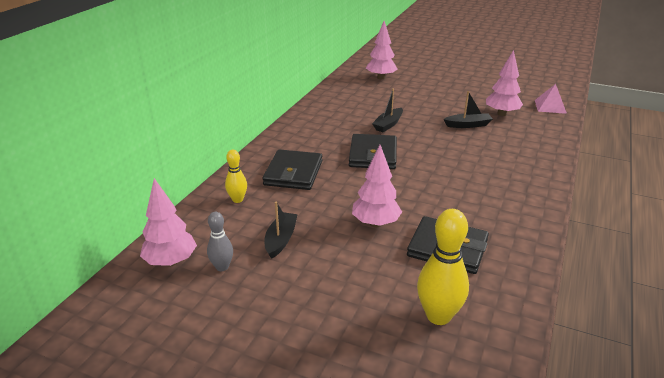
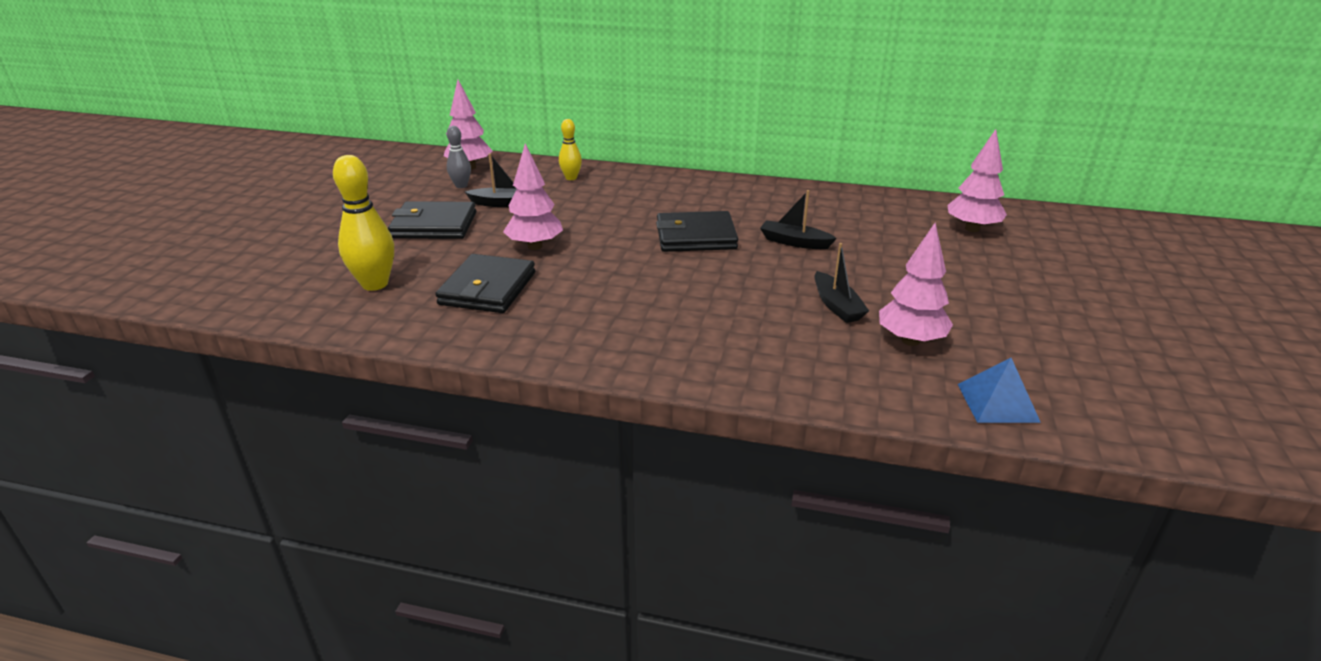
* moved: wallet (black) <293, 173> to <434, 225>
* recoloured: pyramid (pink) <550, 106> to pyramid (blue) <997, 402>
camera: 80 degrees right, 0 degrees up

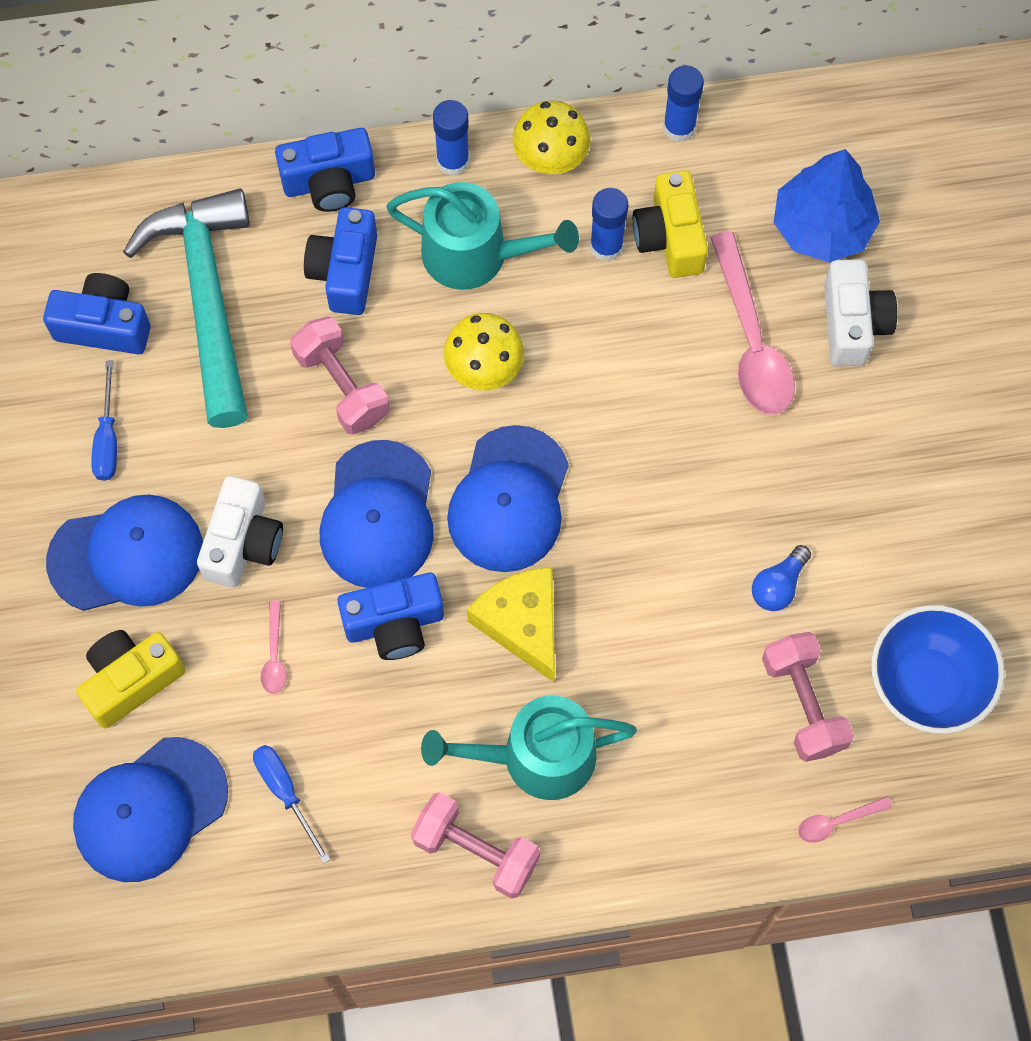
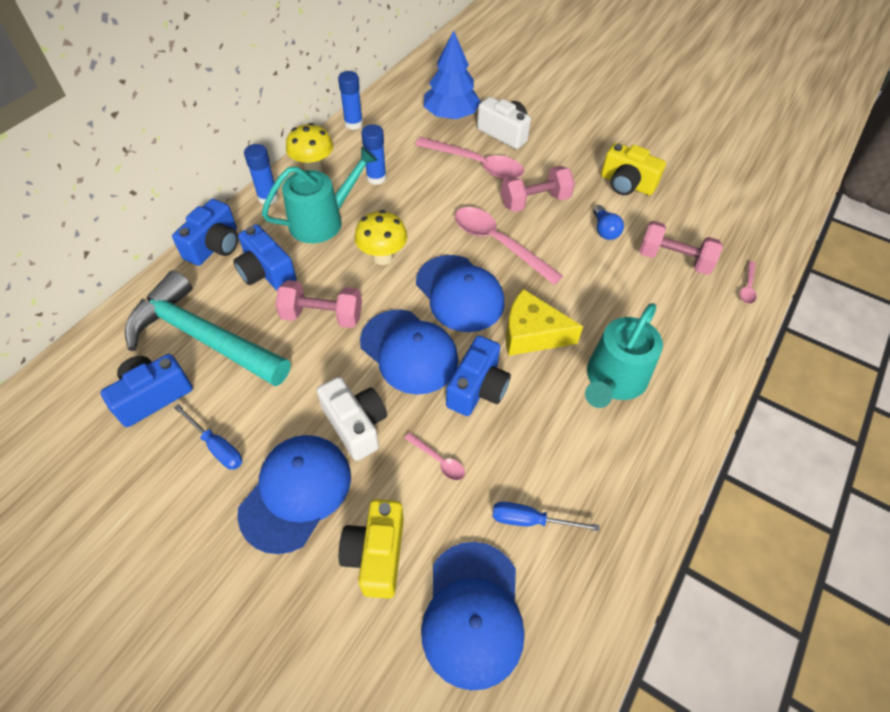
* moved: dumbbell (pink) <476, 850> to <535, 201>
* moved: camera (yellow) <670, 237> to <626, 184>
* removed: bowl (blue) <926, 684>
* added: spoon (pink) <498, 243>
camera: 50 degrees left, 15 degrees down

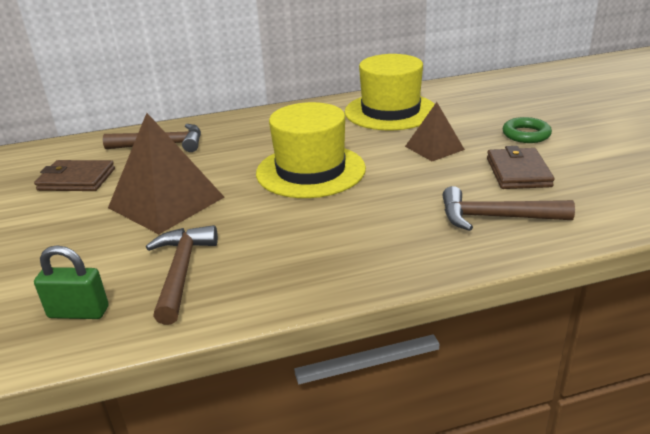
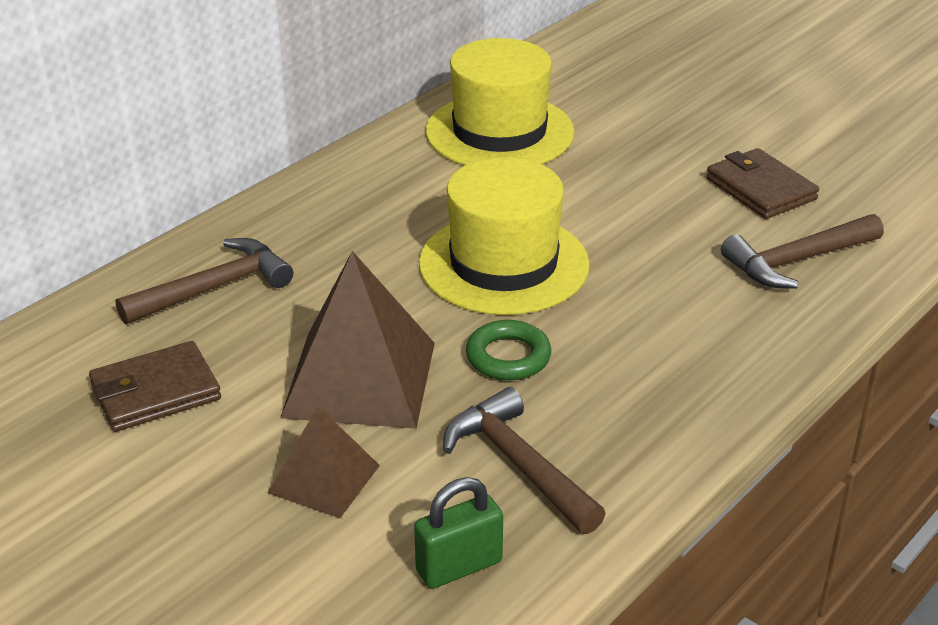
* moved: pyramid (brown) <434, 148> to <324, 478>
* moved: ring (green) <526, 134> to <508, 357>
camera: 35 degrees left, 5 degrees up

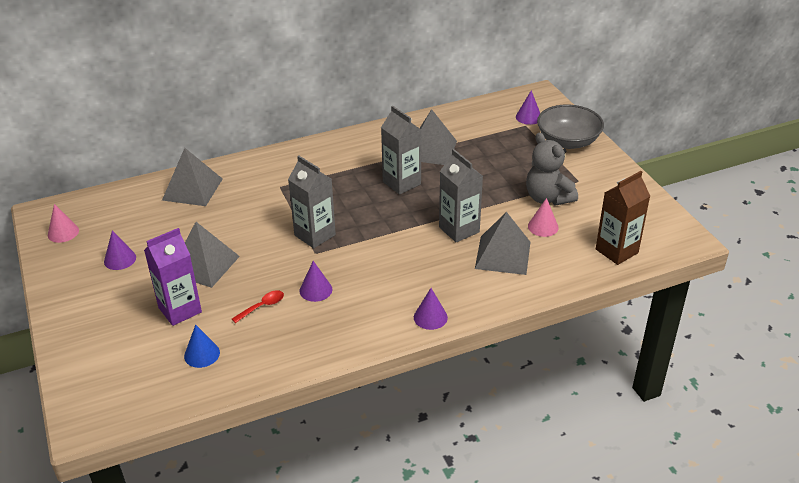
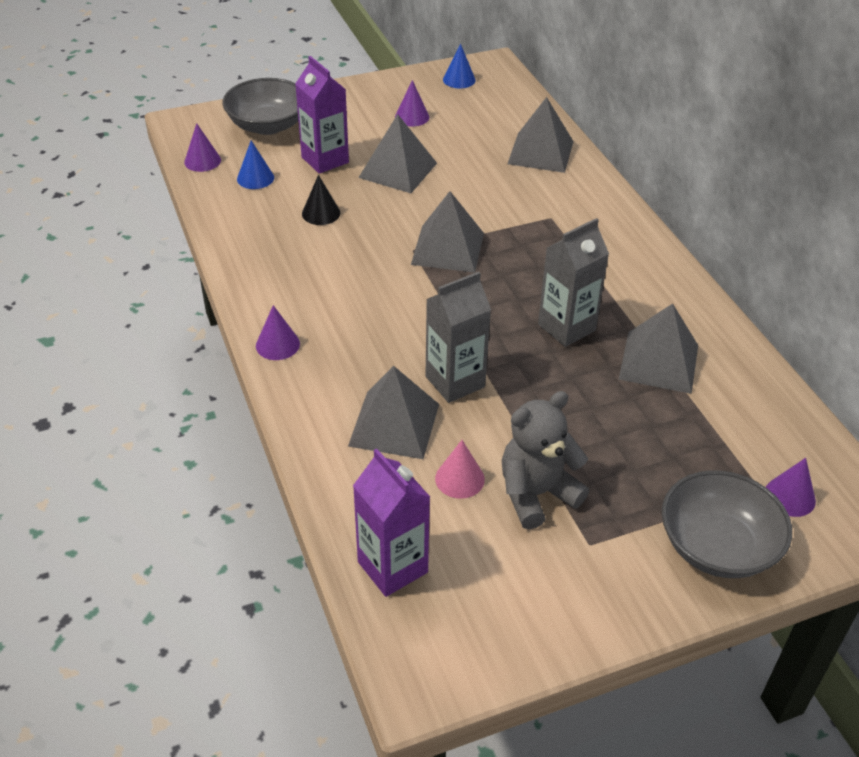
* recoloured: cone (pink) <63, 232> to cone (blue) <459, 79>
* replaced: spoon (red) <262, 306> to cone (black) <321, 213>
* replaced: carton (grey) <315, 235> to pyramid (grey) <447, 248>
* moved: cone (purple) <316, 290> to <202, 161>
* recoloured: carton (brown) <616, 251> to carton (purple) <392, 567>
* added: bowl (grey) <268, 125>
camera: 90 degrees right, 5 degrees up

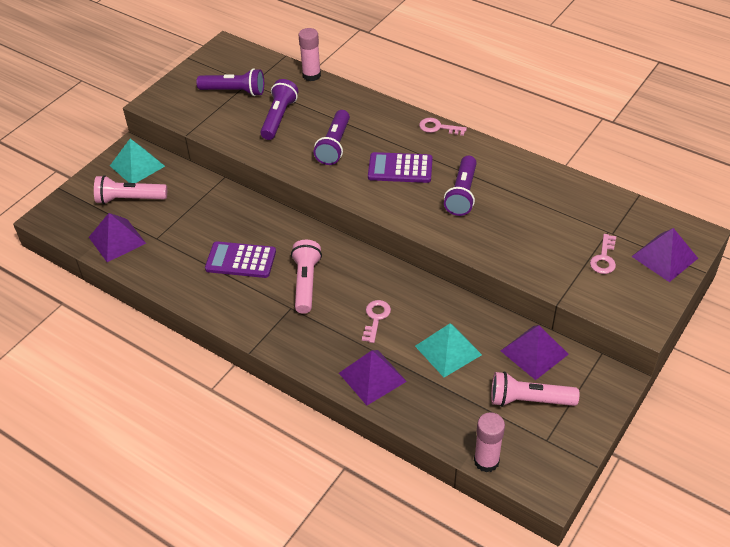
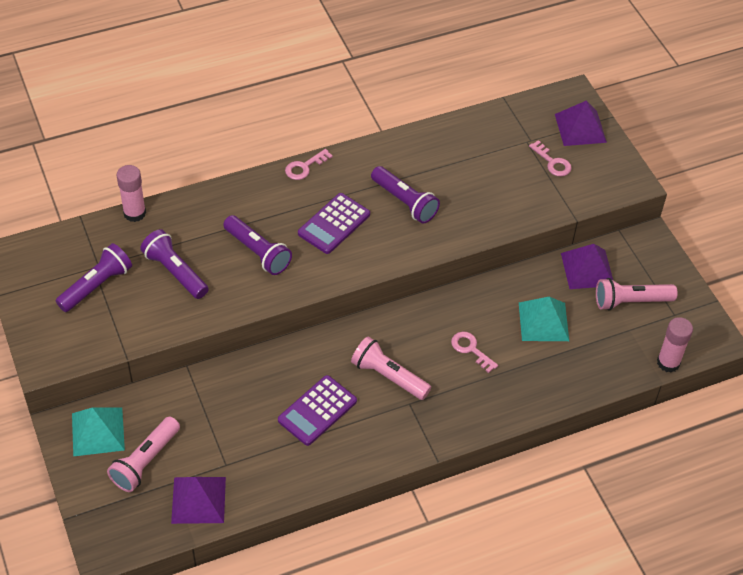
* removed: pyramid (purple) <372, 377>
* turned: flashlight (pink) <529, 400> = <631, 301> 45 degrees clockwise
camera: 60 degrees left, 5 degrees up

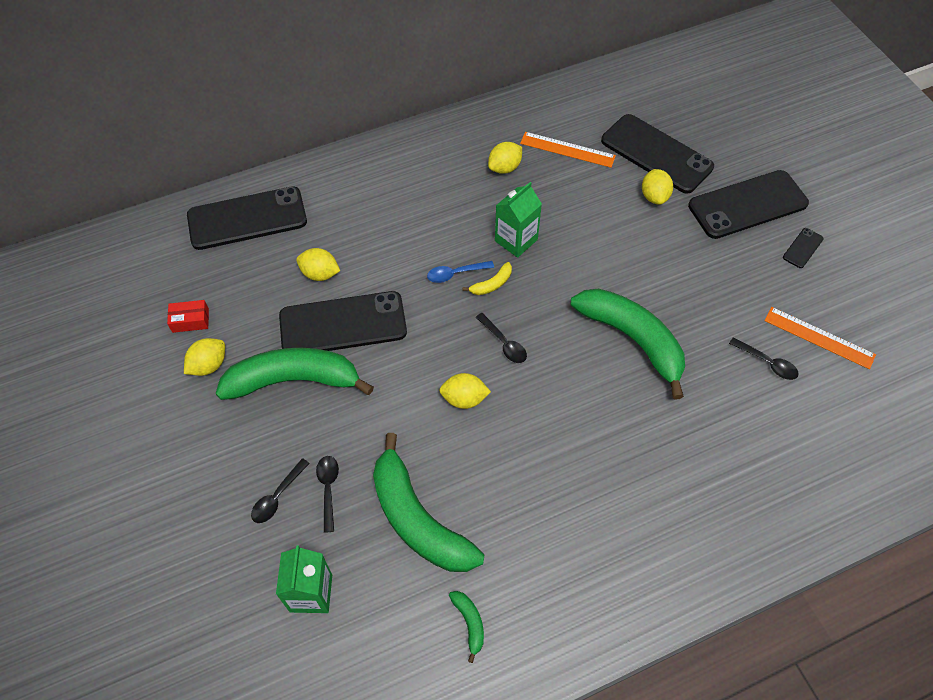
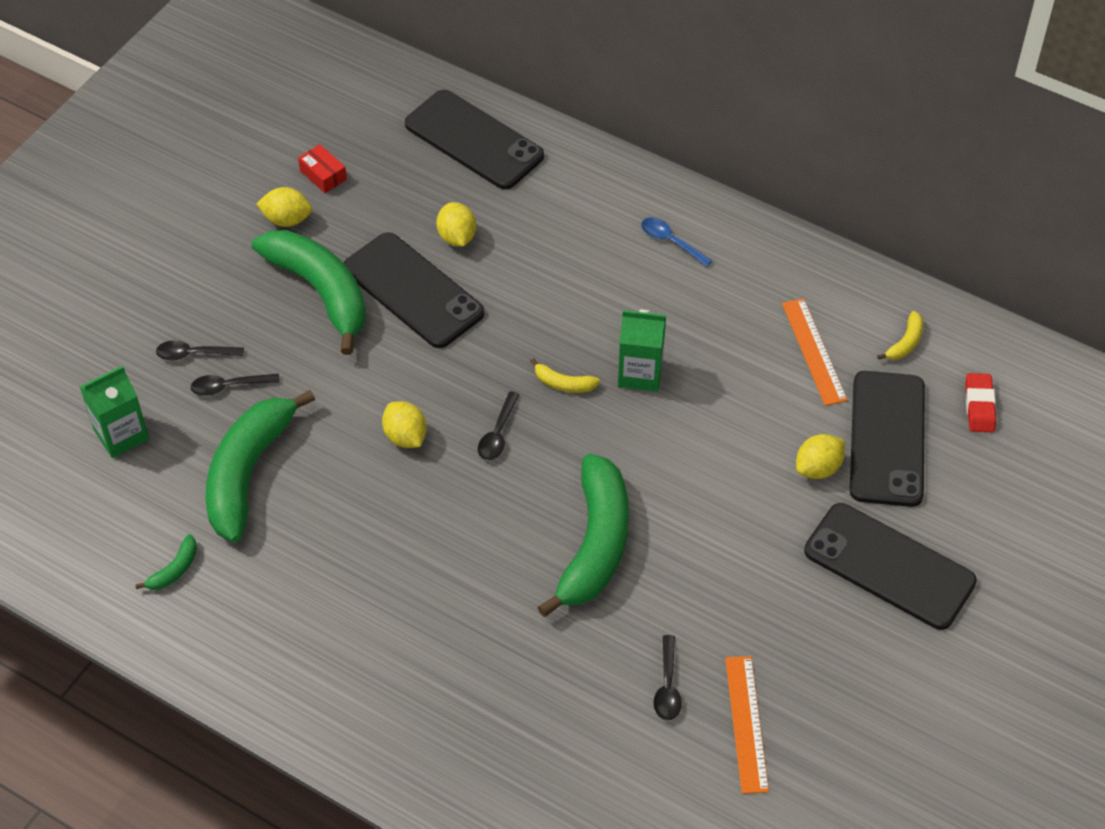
* turned: spoon (black) <328, 489> = <229, 386> 150 degrees counterclockwise
* moved: spoon (blue) <455, 274> to <670, 241>
* removed: lemon (yellow) <504, 168>
* removed: phone (black) <802, 248>
* added: banana (yellow) <905, 343>
* added: eraser (red) <979, 406>
camera: 55 degrees right, 5 degrees down

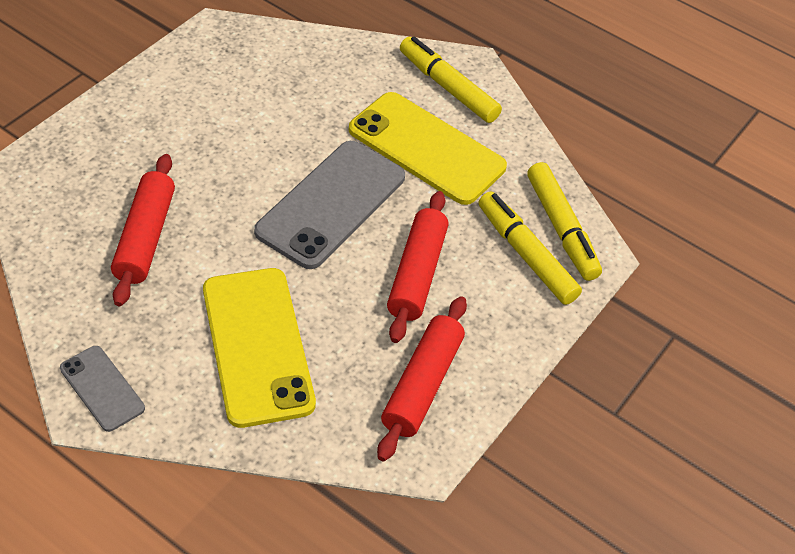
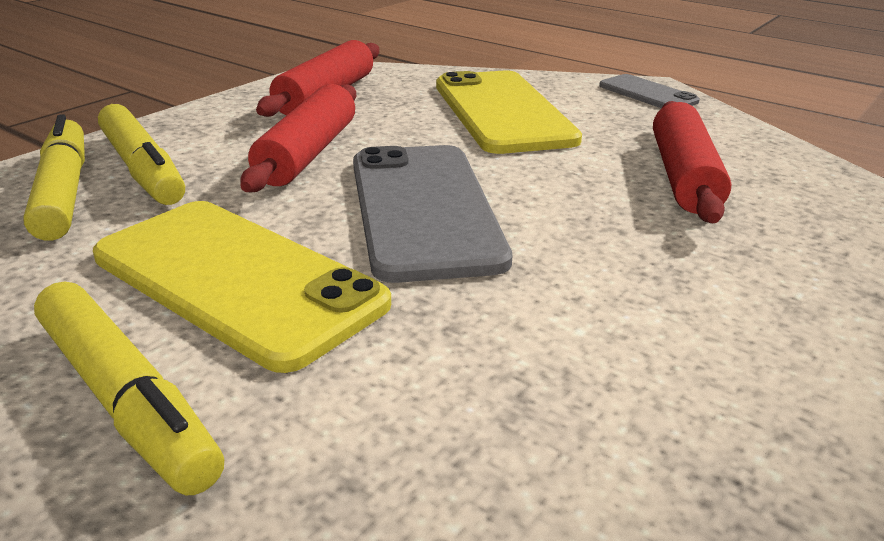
* turned: phone (grey) <331, 204> = <424, 209> 45 degrees counterclockwise
camera: 175 degrees left, 20 degrees down

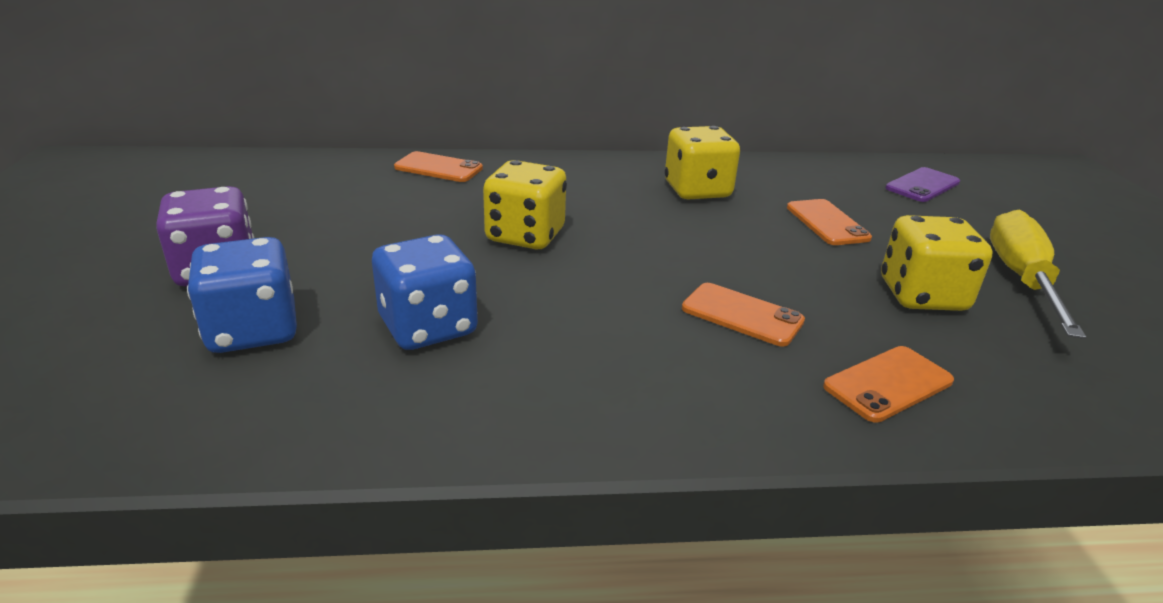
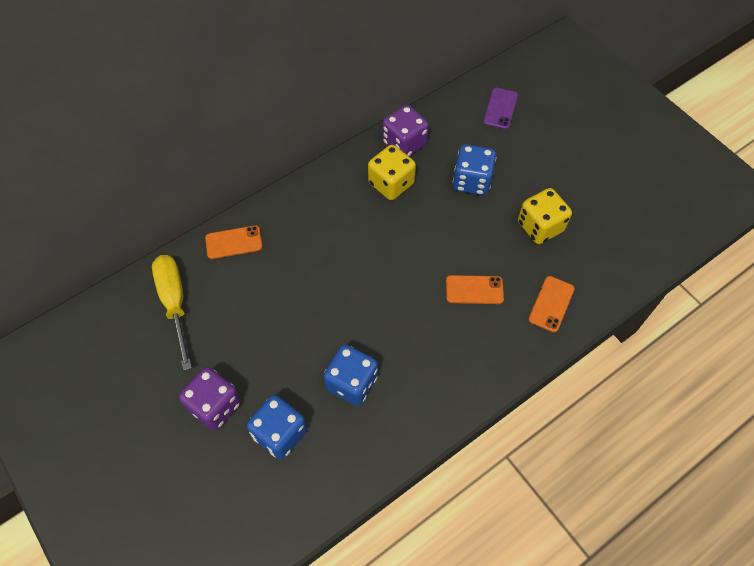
* removed: dice (yellow) <525, 235>
* replaced: phone (orange) <827, 223> to dice (blue) <471, 181>
* moved: screwdriver (yellow) <1021, 279> to <174, 303>
* added: dice (purple) <404, 144>
camera: 30 degrees left, 30 degrees up

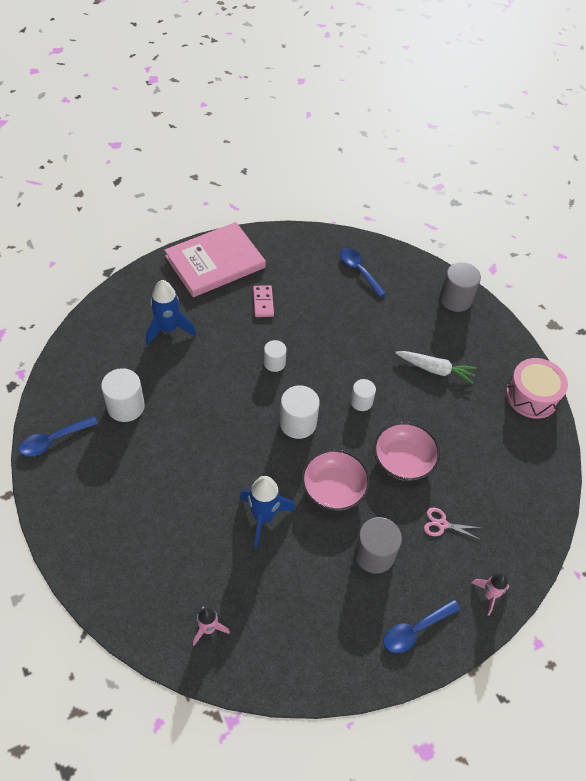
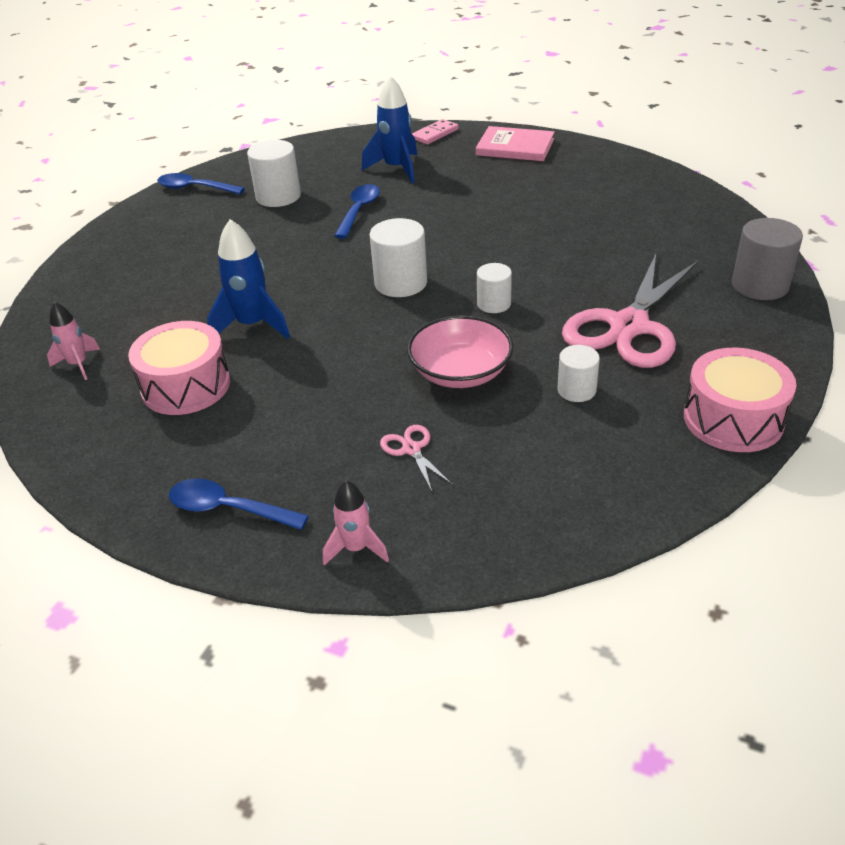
* resized: book (pink) <215, 262> = <515, 147> x0.65
* moved: domino (pink) <263, 302> to <435, 134>
* moved: cylinder (white) <274, 363> to <576, 390>
* removed: bowl (pink) <333, 488>
* moved: spoon (blue) <359, 271> to <359, 211>
* removed: cylinder (grey) <374, 554>
* replaced: carrot (white) <435, 369> to scissors (pink) <629, 326>
* added: drum (pink) <186, 386>
camera: 55 degrees right, 15 degrees down

